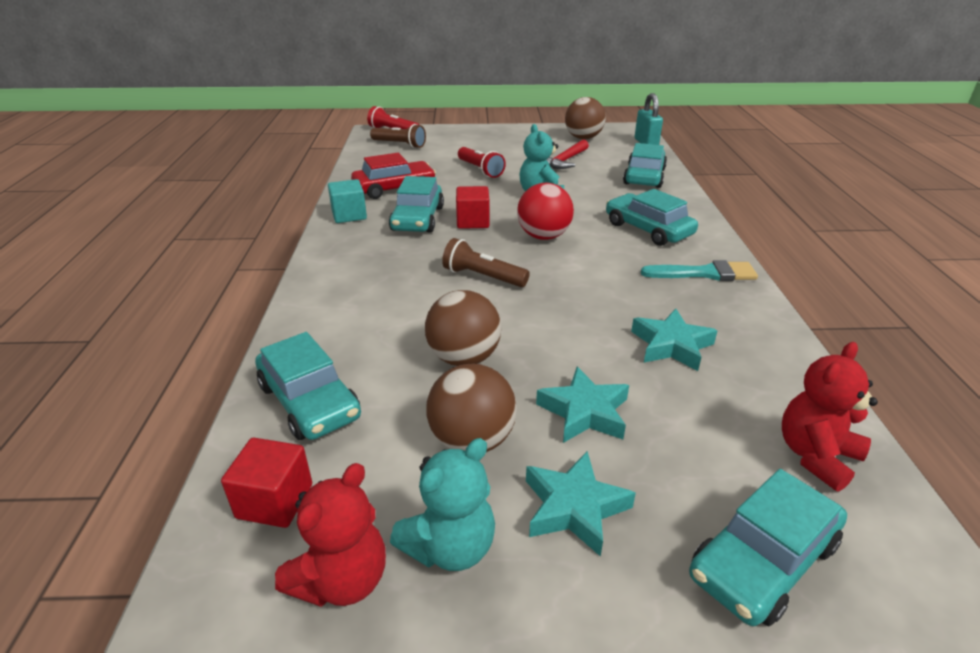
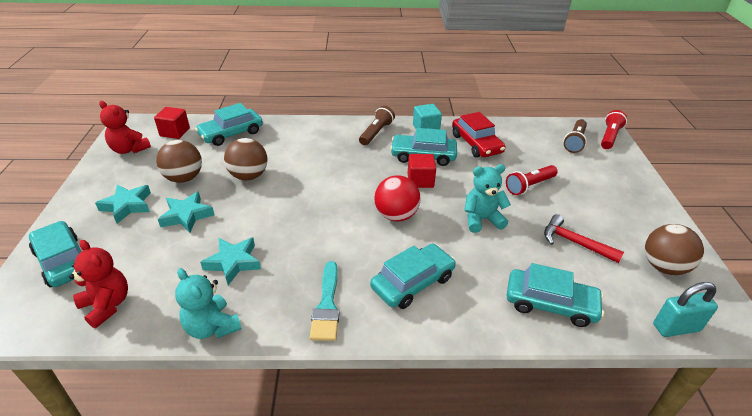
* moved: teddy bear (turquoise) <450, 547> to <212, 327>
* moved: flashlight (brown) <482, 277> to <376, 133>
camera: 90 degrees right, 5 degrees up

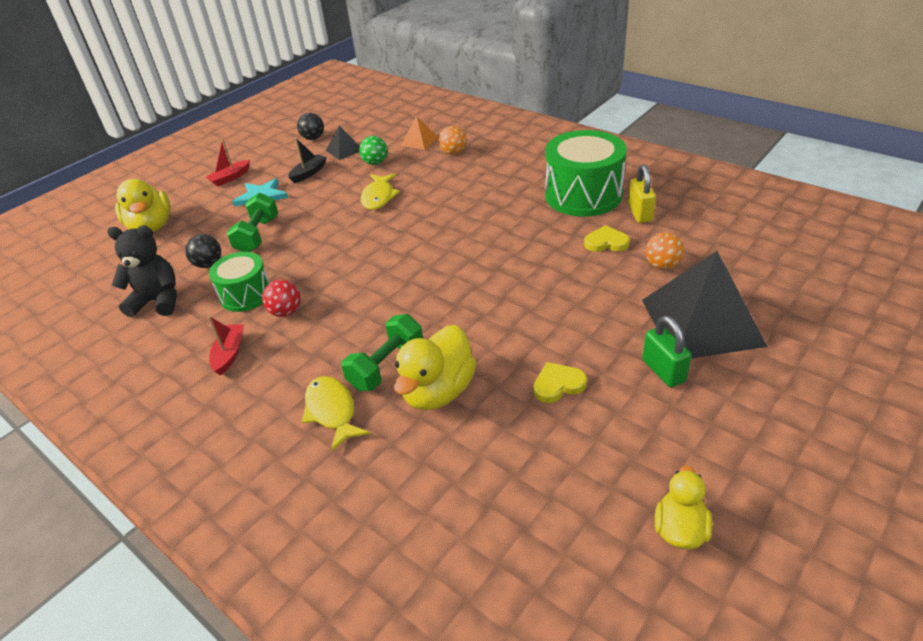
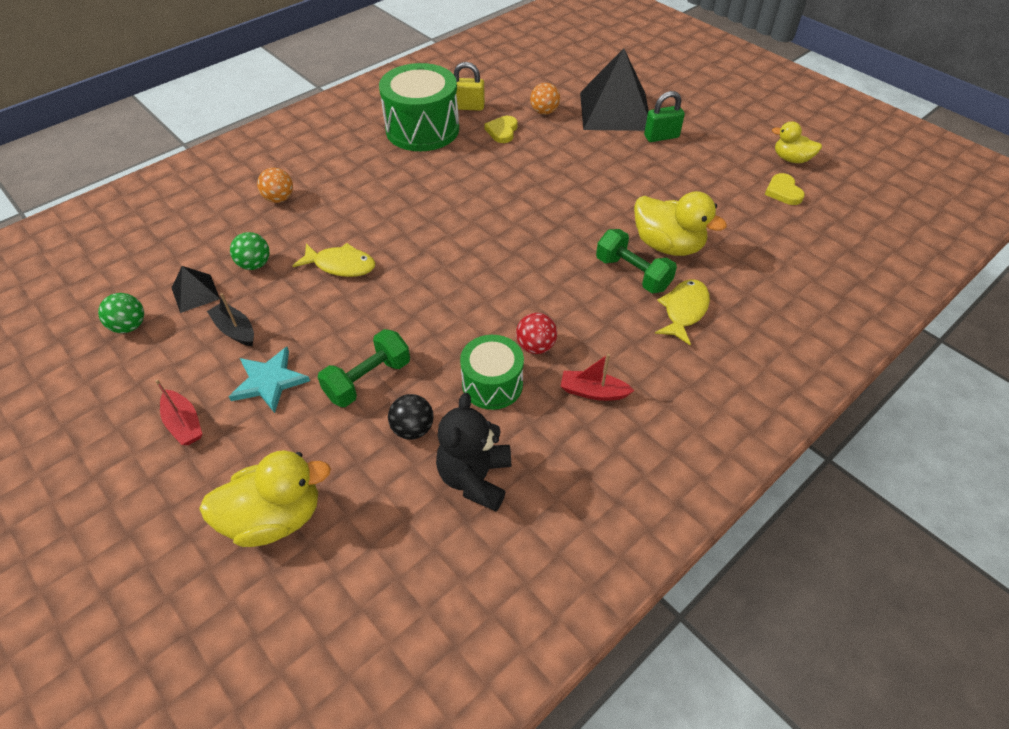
* turned: dumbbell (green) <257, 235> = <368, 380> 60 degrees counterclockwise
* recoloured: ball (black) <313, 138> to ball (green) <130, 326>
* turned: fish (yellow) <332, 411> = <684, 310> 135 degrees clockwise
* removed: pyramid (orange) <419, 141>
* moved: heart (yellow) <558, 384> to <783, 192>
camera: 85 degrees left, 10 degrees up

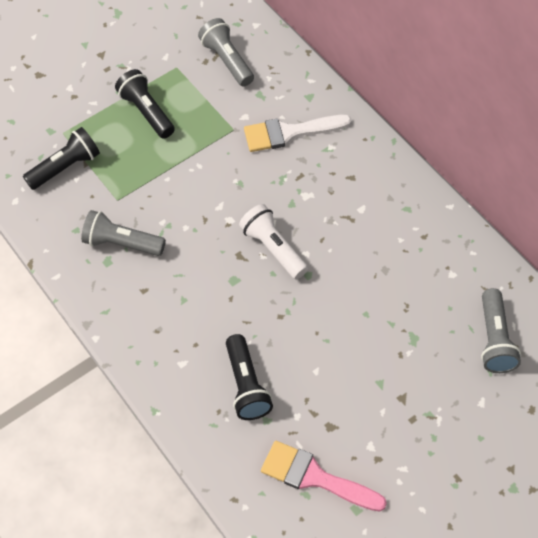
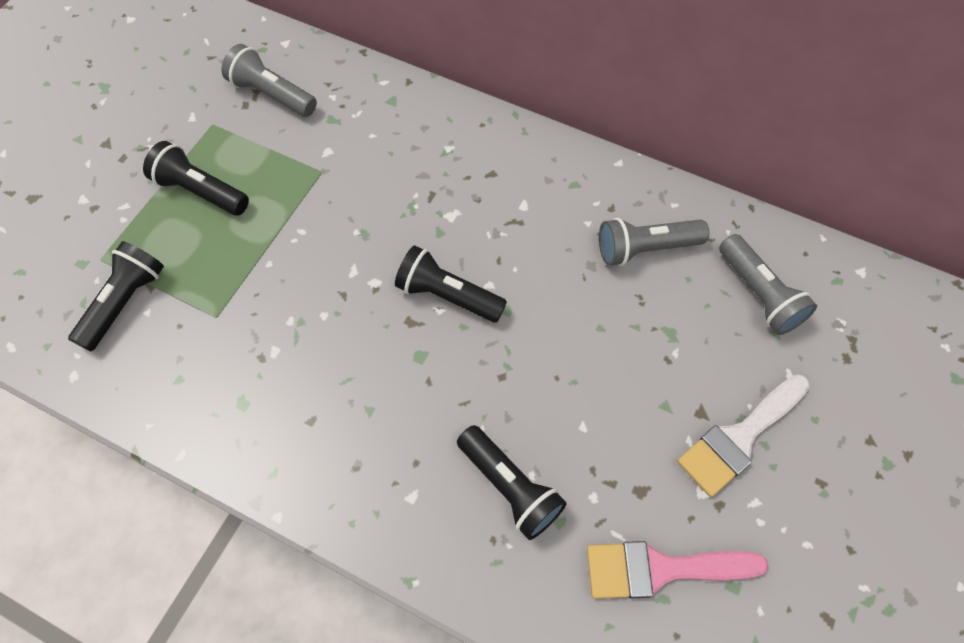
* moved: flashlight (grey) <122, 243> to <645, 248>
* recoloured: flashlight (white) <273, 248> to flashlight (black) <448, 295>
* moved: brush (white) <289, 133> to <739, 438>
camera: 30 degrees left, 5 degrees up

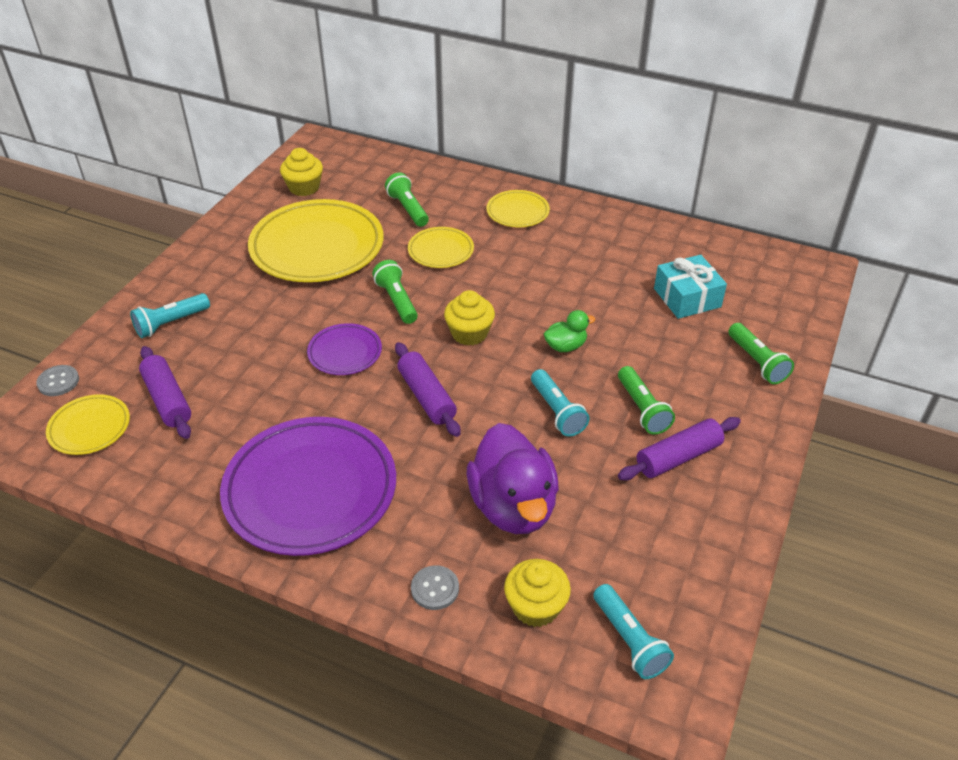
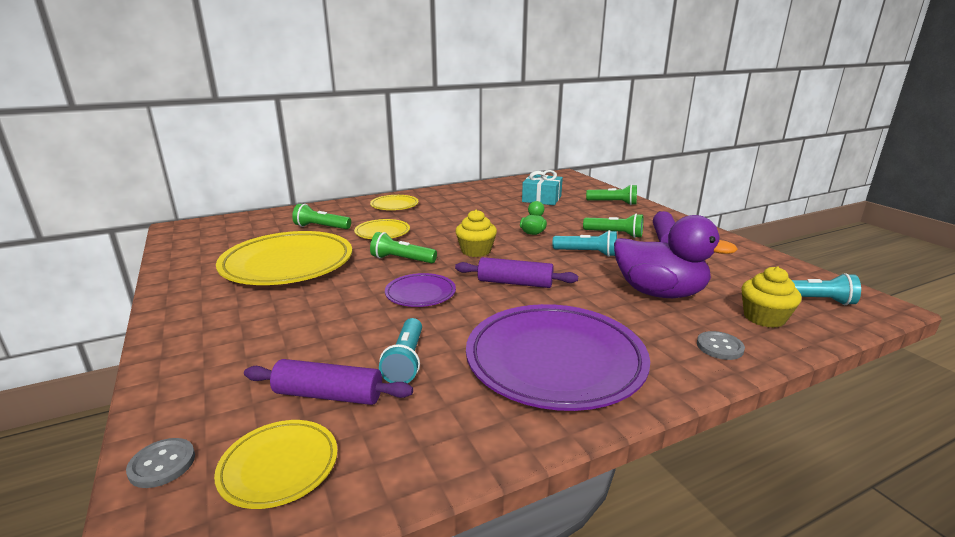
* moved: flashlight (turquoise) <171, 323> to <406, 361>
* removed: cupcake (yellow) <304, 187>
camera: 50 degrees left, 20 degrees down

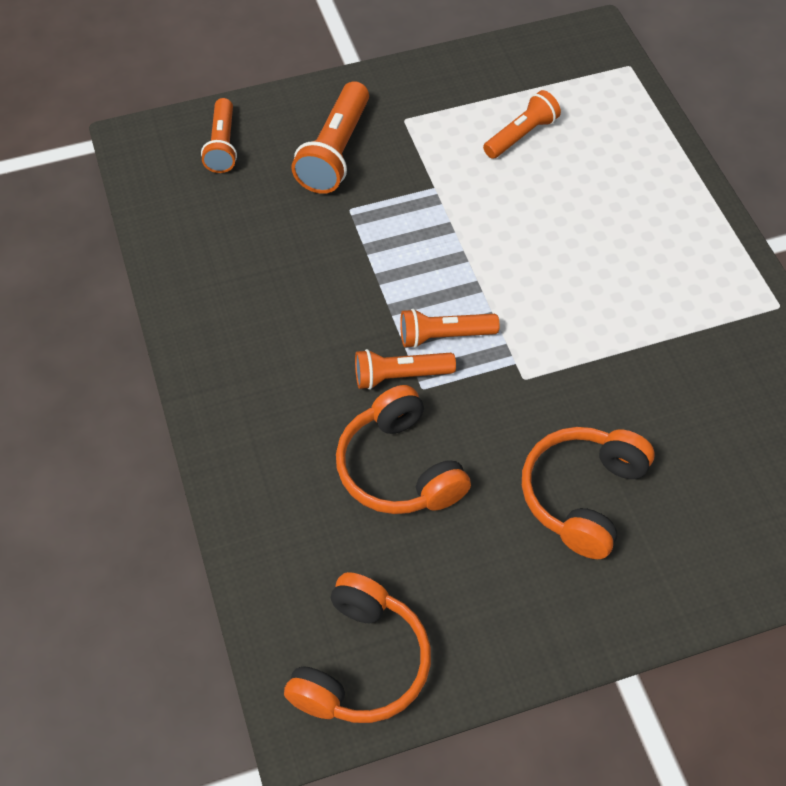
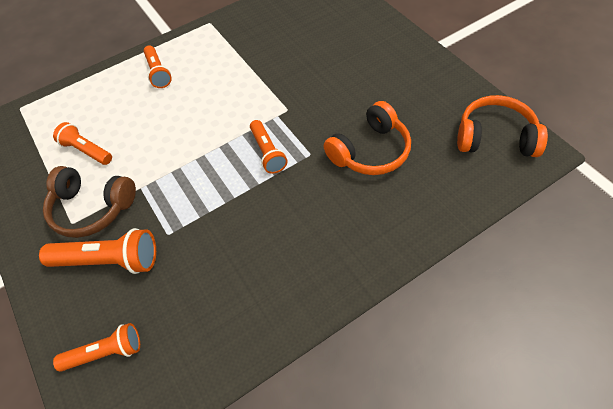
* moved: flashlight (orange) <400, 376> to <158, 73>
* removed: headphones (orange) <583, 496>
* added: headphones (brown) <92, 208>
camera: 100 degrees left, 0 degrees up

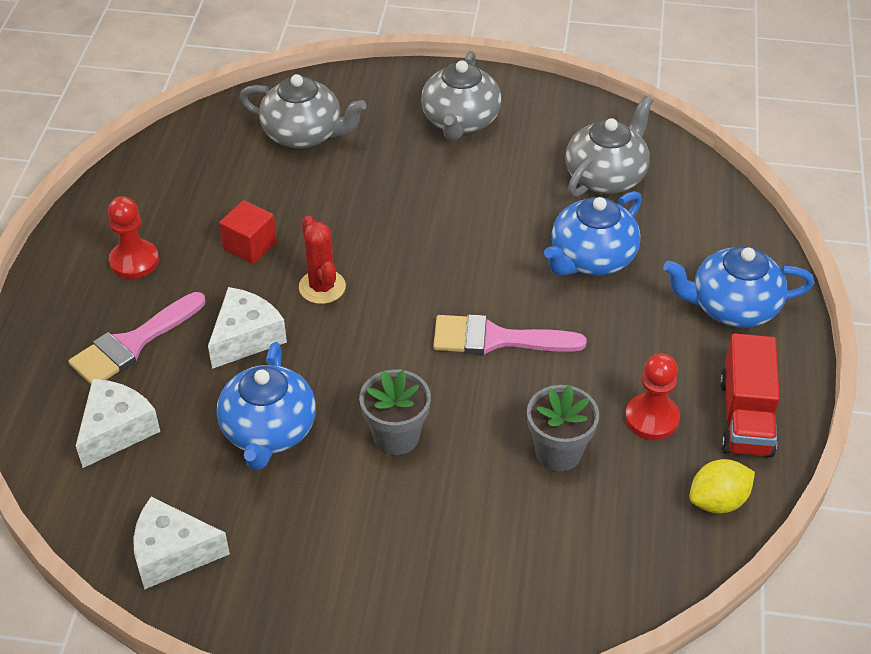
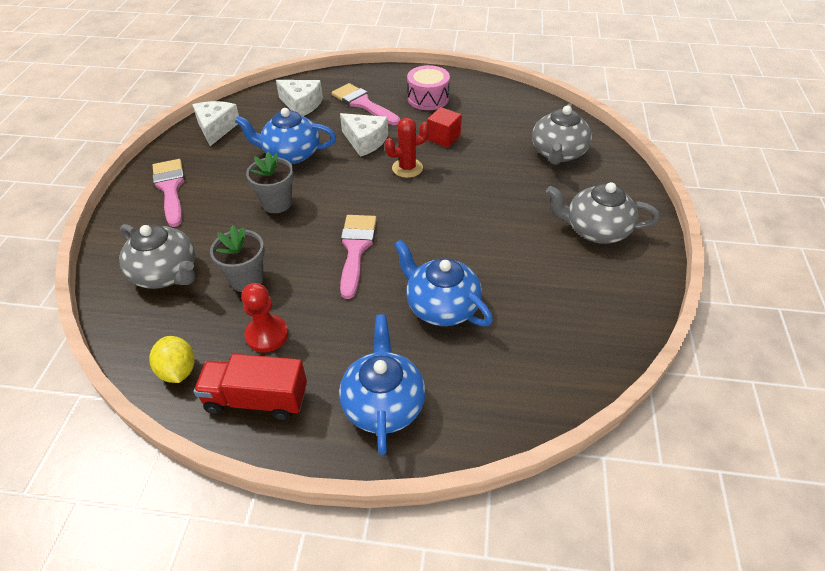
* replaced: pawn (red) <134, 261> to drum (pink) <428, 98>
* moved: teapot (grey) <606, 176> to <166, 273>
* added: brush (pink) <170, 188>
camera: 90 degrees right, 0 degrees up

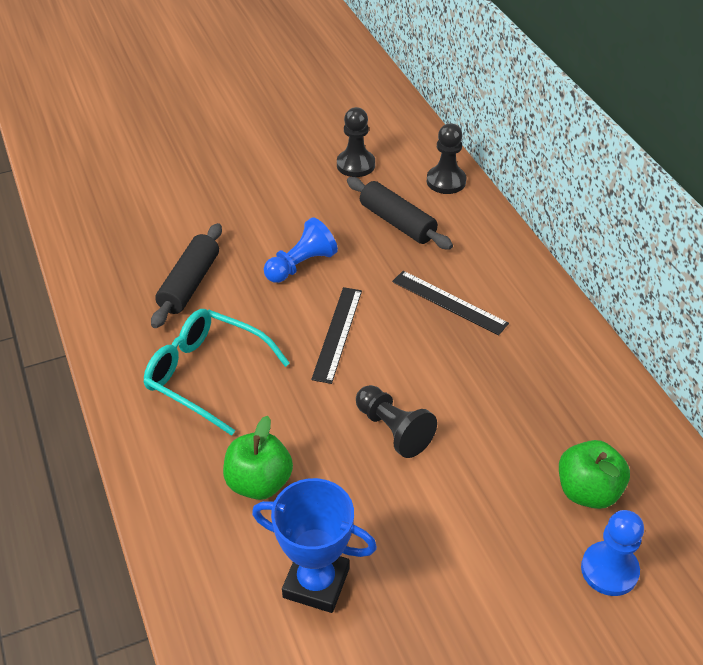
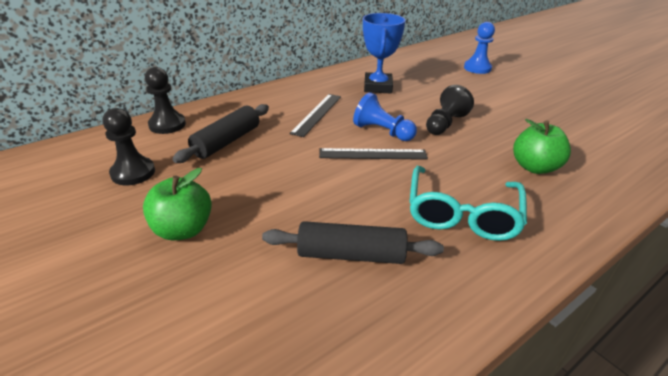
* moved: trophy (blue) <316, 583> to <378, 87>
* moved: pawn (blue) <301, 265> to <382, 131>
* moved: apple (green) <587, 491> to <183, 230>
camera: 105 degrees left, 10 degrees down

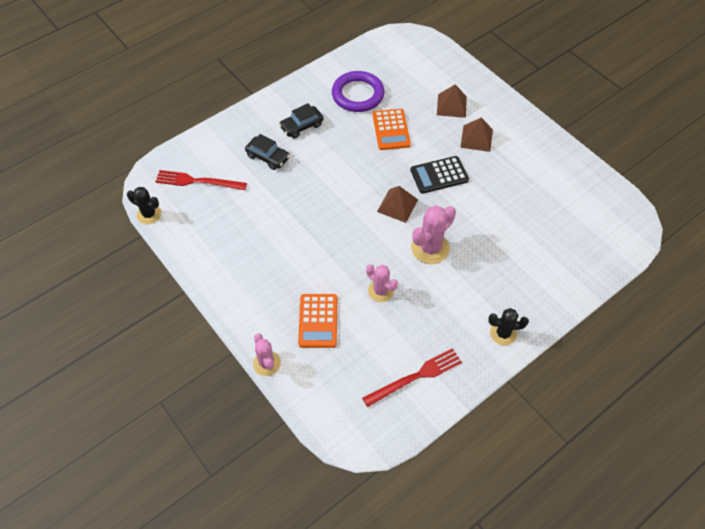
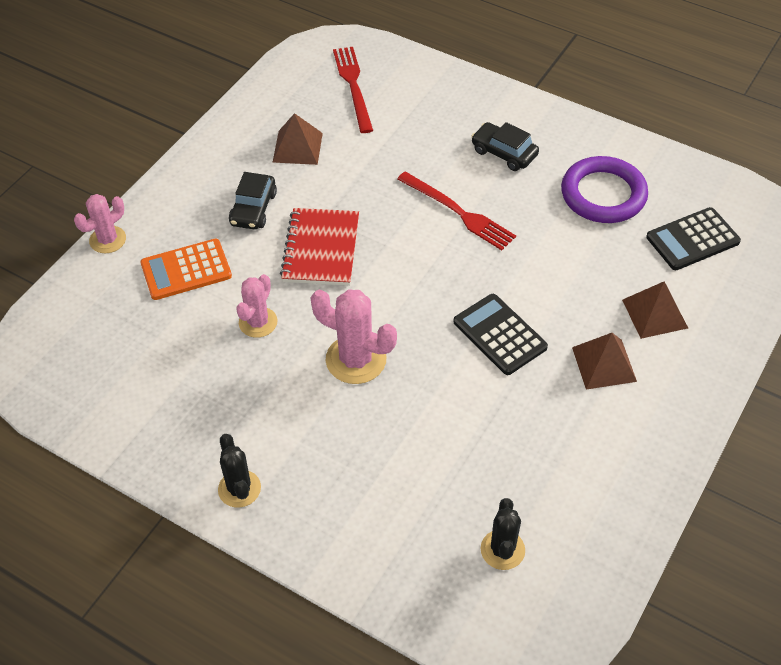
* moved: cactus (black) <149, 214> to <502, 550>
* moved: car (black) <268, 157> to <253, 209>
* moved: fork (red) <415, 377> to <458, 212>
* removed: calculator (orange) <391, 130>
* moved: pyramid (brown) <397, 205> to <297, 147>
* added: notebook (red) <321, 249>
* added: calculator (black) <692, 240>
camera: 70 degrees right, 5 degrees down

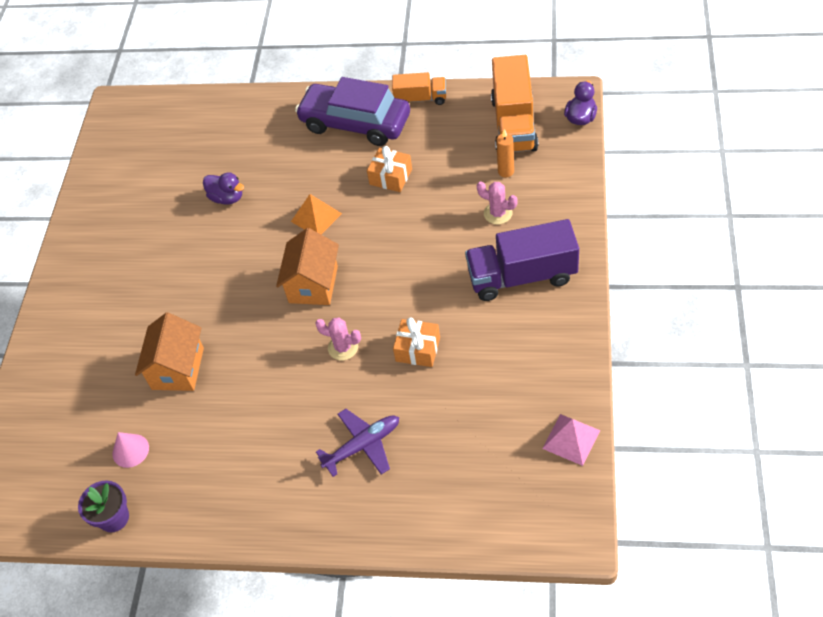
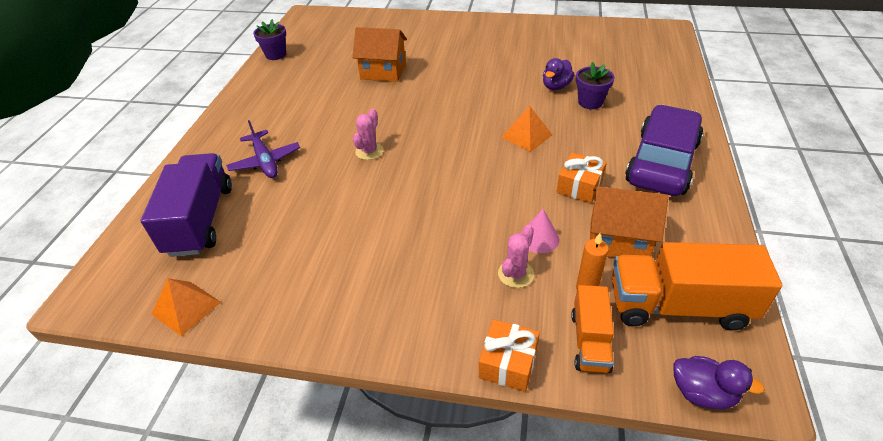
* moved: cone (pink) <130, 450> to <539, 238>
* moved: house (orange) <313, 284> to <618, 240>
* moved: truck (orange) <420, 99> to <590, 341>
* moved: gift (orange) <418, 349> to <508, 363>
* moved: truck (purple) <522, 276> to <200, 220>
* recoloured: pyramid (pink) <571, 439> to pyramid (orange) <186, 308>
* added: flower pot (purple) <590, 102>
camera: 90 degrees right, 10 degrees down

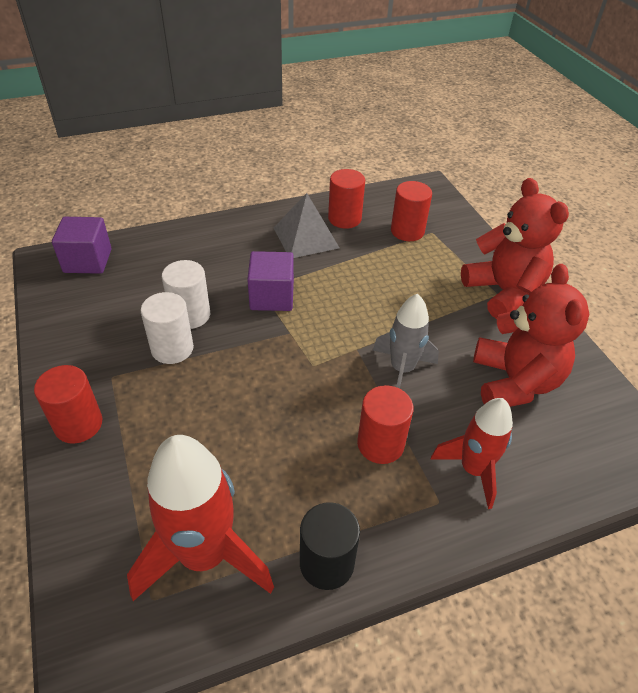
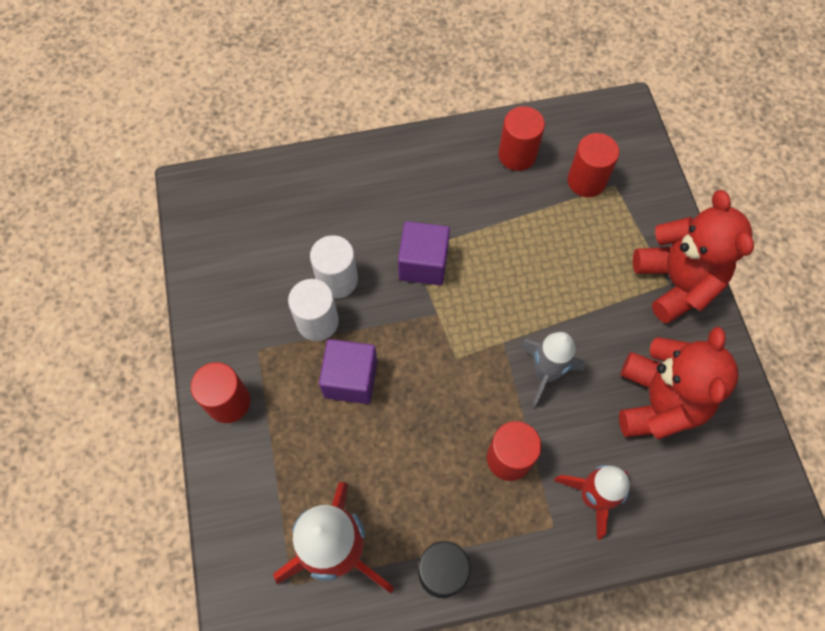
* moved: cube (purple) <88, 261> to <350, 379>
* removed: pyramid (grey) <306, 237>
camera: 10 degrees right, 20 degrees up

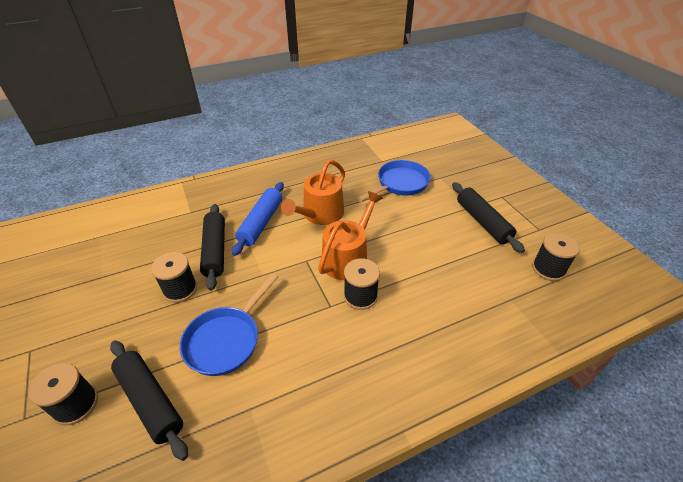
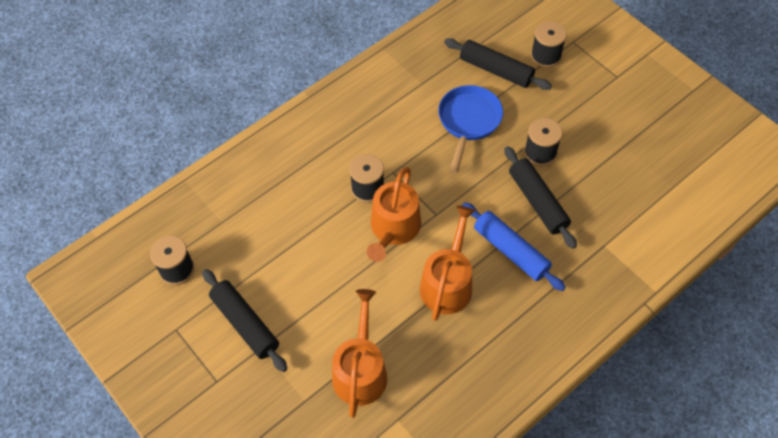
* turned: rolling pin (blue) <261, 223> = <510, 251> 45 degrees counterclockwise
* replaced: pan (blue) <400, 184> to watering can (orange) <360, 370>
camera: 165 degrees right, 15 degrees up

